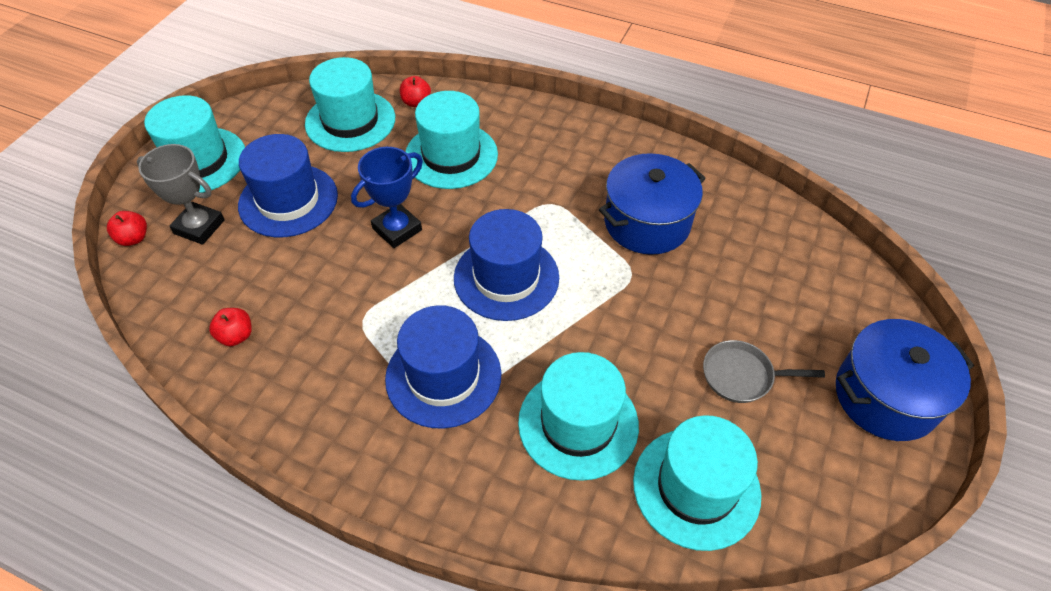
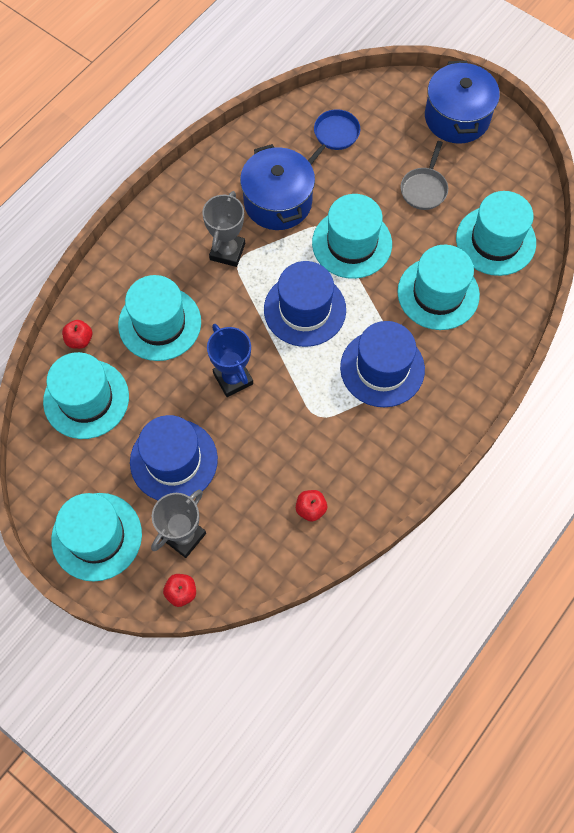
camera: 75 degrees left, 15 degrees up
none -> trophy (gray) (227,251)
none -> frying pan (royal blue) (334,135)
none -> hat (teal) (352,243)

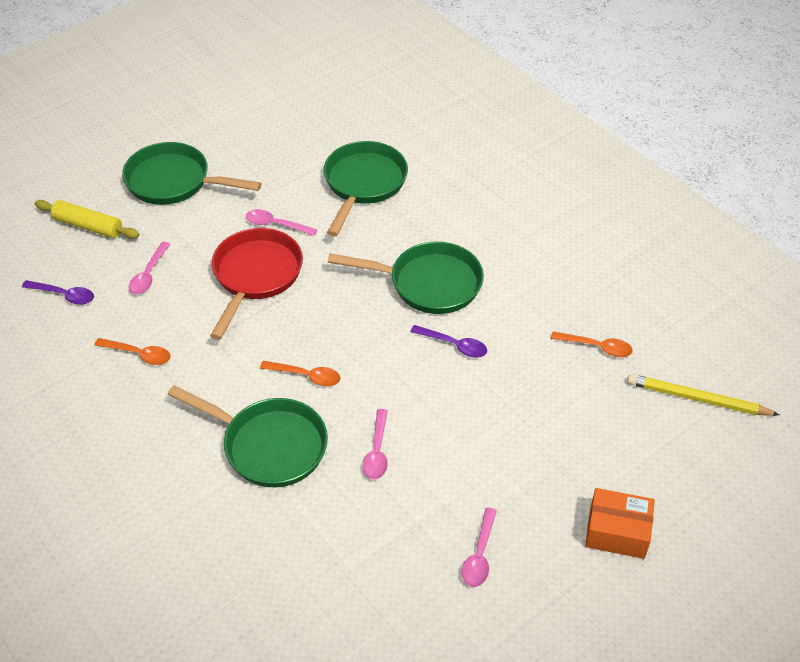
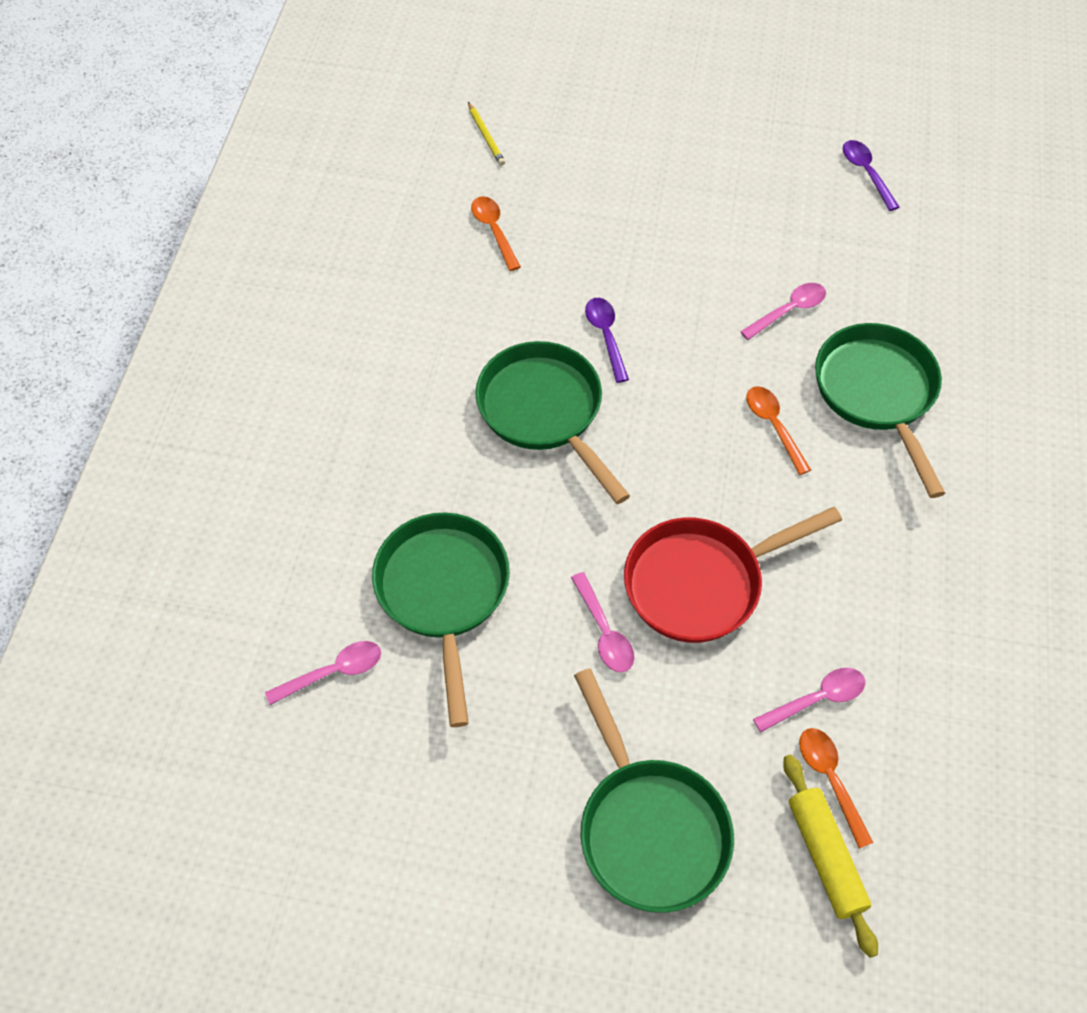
camera: 130 degrees left, 10 degrees up
parcel (orange-coloured) (617,532) -> none
teaspoon (violet) (64,295) -> teaspoon (violet) (866,173), shifted
teaspoon (orange-coloured) (138,354) -> teaspoon (orange-coloured) (830,780), shifted
teaspoon (pink) (479,555) -> teaspoon (pink) (333,672), shifted
frying pan (emerald) (363,184) -> frying pan (emerald) (443,593), 105 degrees clockwise
pencil (golden) (697,399) -> pencil (golden) (486,136), x0.56

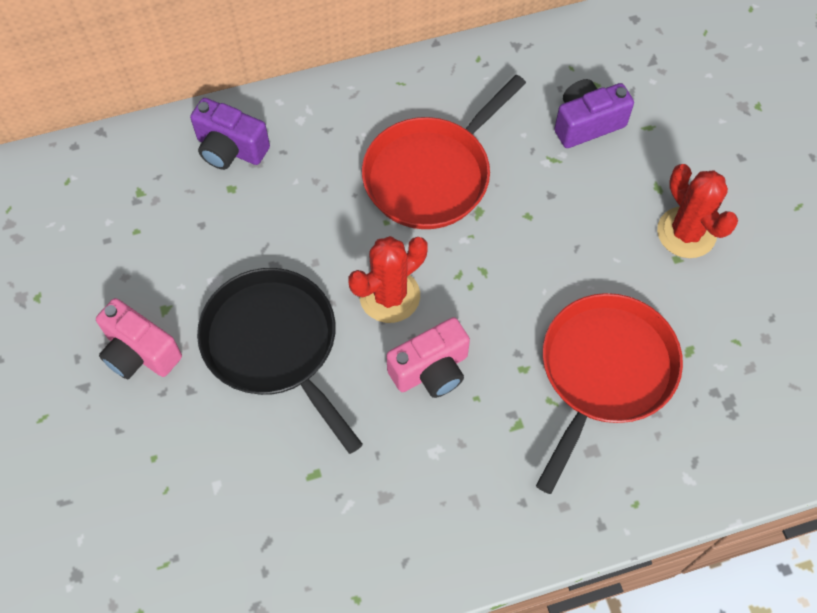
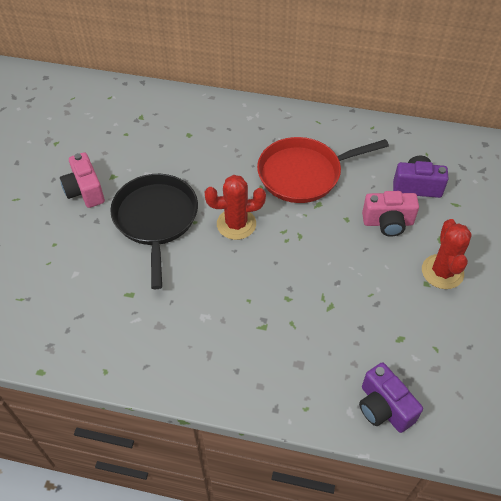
camera: 30 degrees right, 10 degrees down
frying pan (red) (604,372) -> none
camera (violet) (230,149) -> camera (violet) (383,407), shifted
camera (pink) (431,370) -> camera (pink) (388,223), shifted

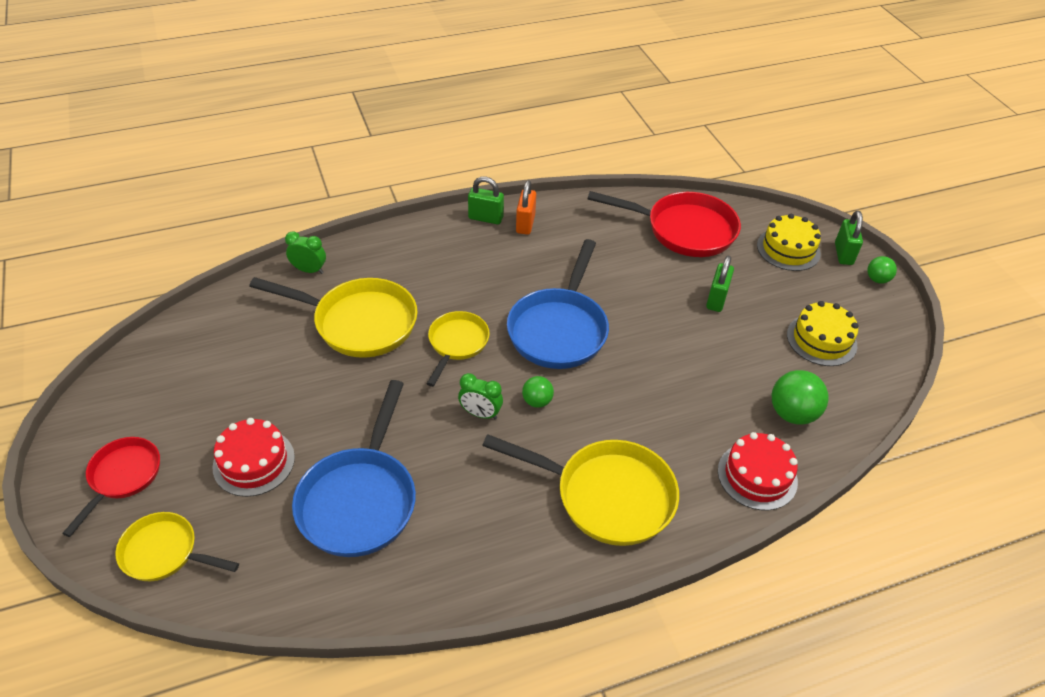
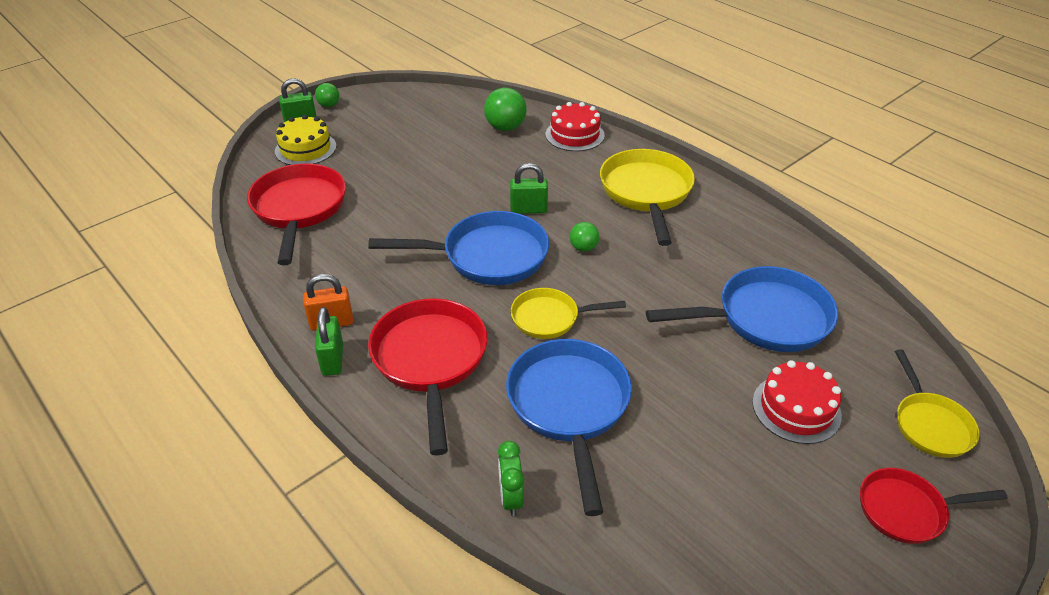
camera: 110 degrees left, 5 degrees down
bedside clock (emerald) (480,414) -> none
gateau (golden) (821,340) -> none
none -> frying pan (red) (430,360)
padlock (emerald) (716,299) -> padlock (emerald) (528,210), shifted
frying pan (golden) (359,323) -> frying pan (royal blue) (569,406)

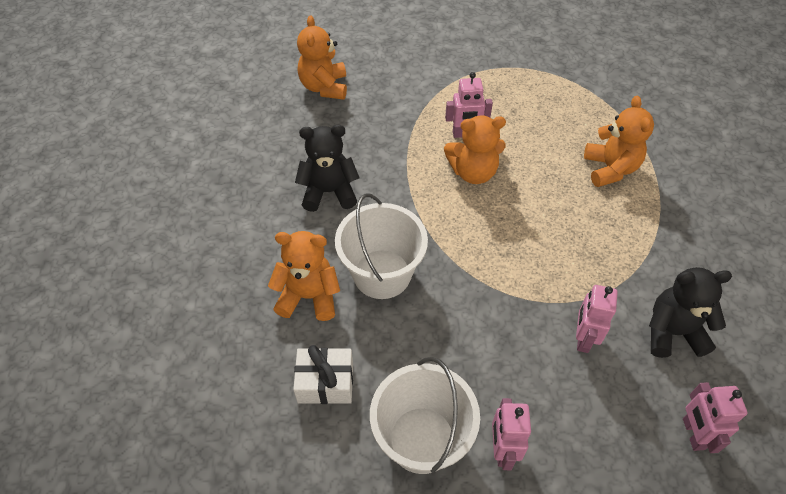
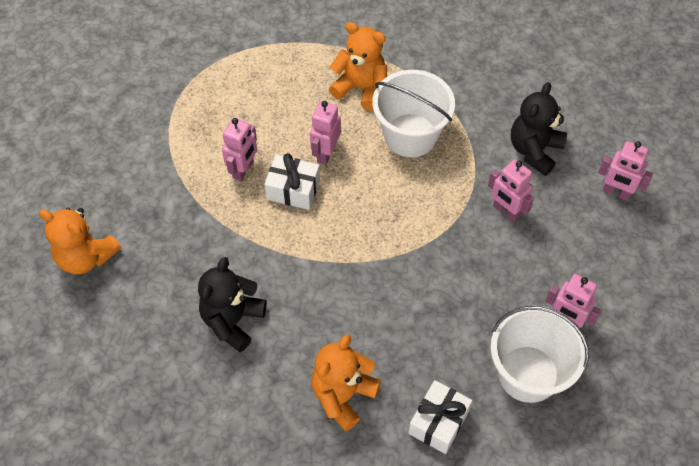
camera: 60 degrees left, 5 degrees up
none -> robot figure (pink) (325,153)
sand bucket (snow-white) (382,274) -> sand bucket (snow-white) (410,135), shifted
teddy (orange-coloured) (473,172) -> gift (snow-white) (293,190)

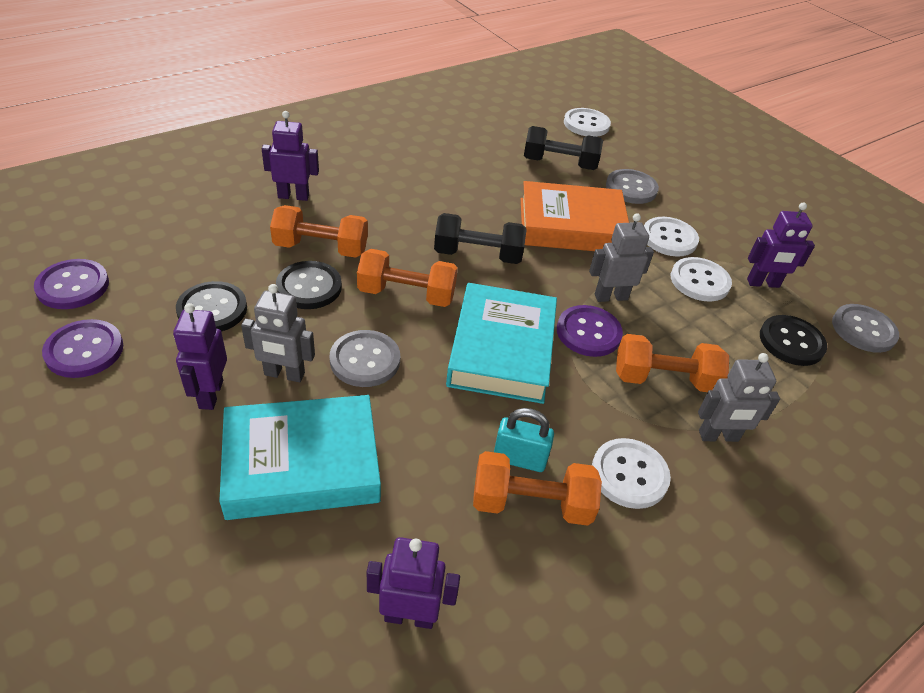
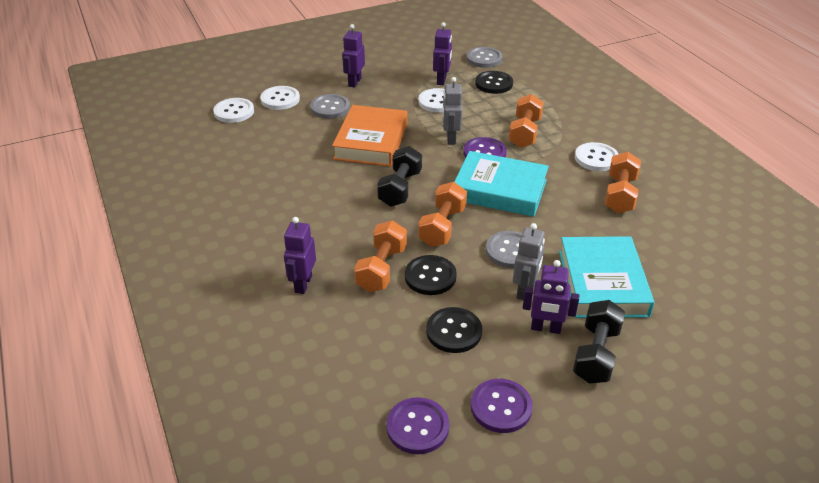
camera: 75 degrees left, 5 degrees down
padlock (teal) (519,459) -> none
robot figure (gray) (718,436) -> none
robot figure (violet) (409,616) -> robot figure (violet) (354,82), shifted
free weight (ebony) (559,163) -> free weight (ebony) (596,354), shifted
shirt button (snow-white) (669,238) -> shirt button (snow-white) (280,99), shifted

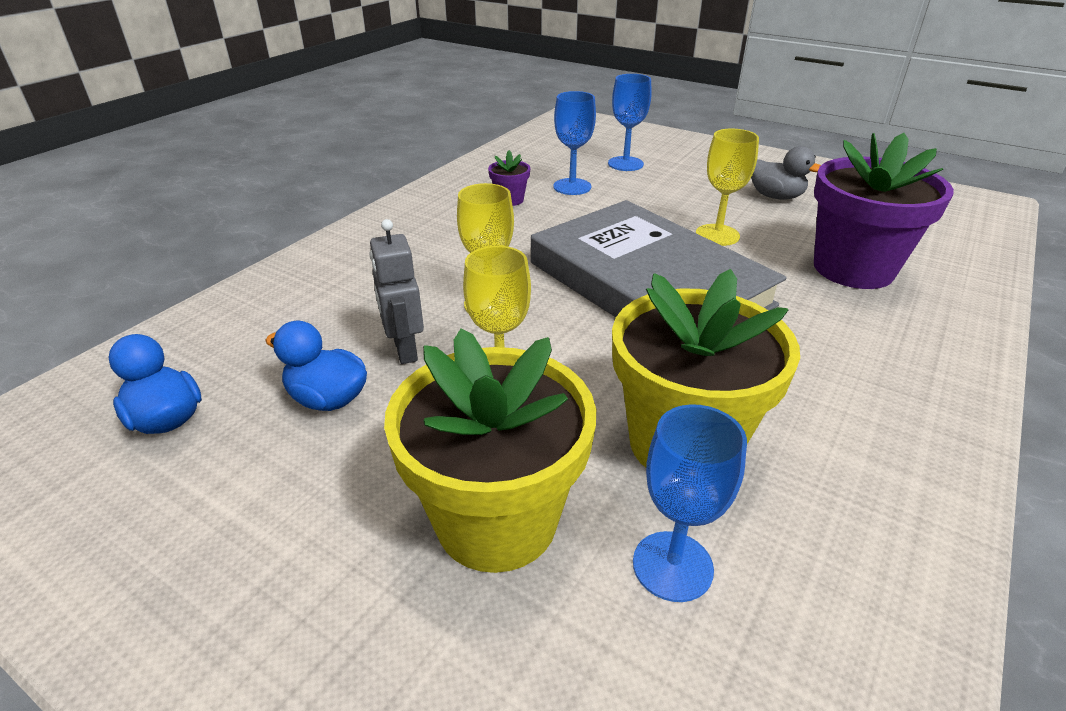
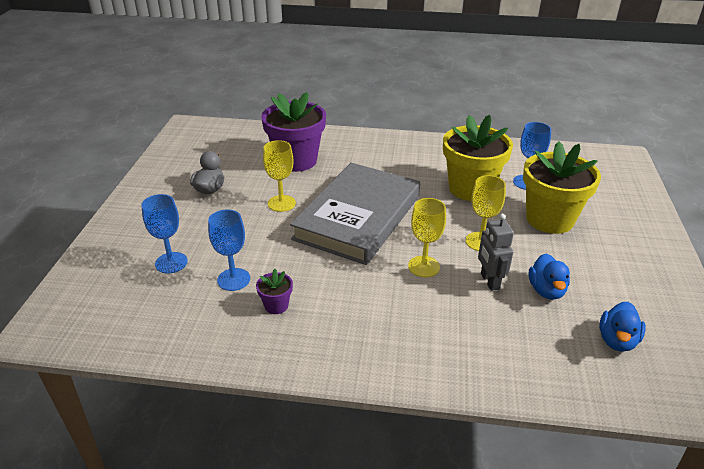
camera: 115 degrees left, 0 degrees up
robot figure (gray) (404,350) -> robot figure (gray) (489,281), 120 degrees clockwise

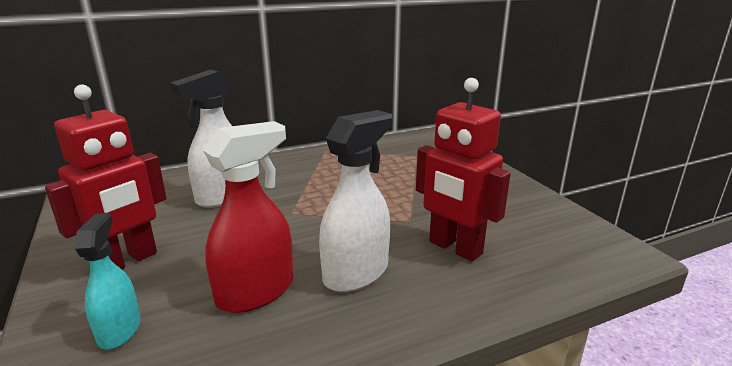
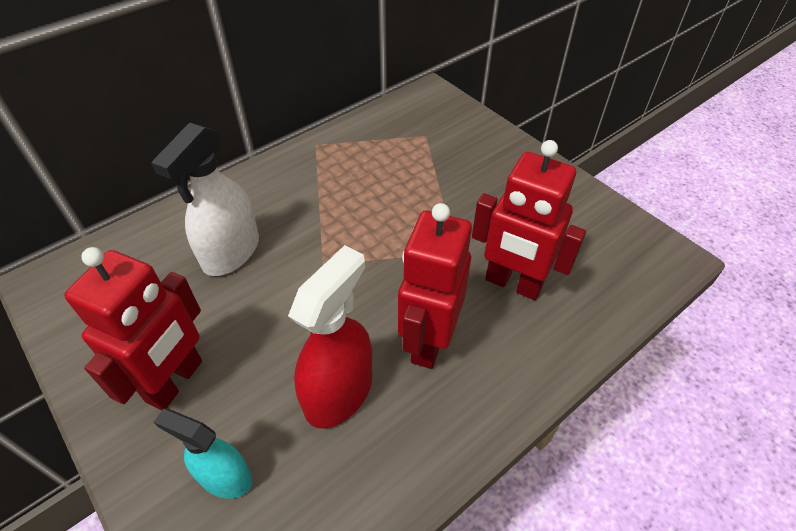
camera: 15 degrees left, 25 degrees up
sprayer (snow-white) (356,273) -> robot figure (red) (428,342)
sprayer (teal) (119,330) -> sprayer (teal) (225,477), 45 degrees counterclockwise

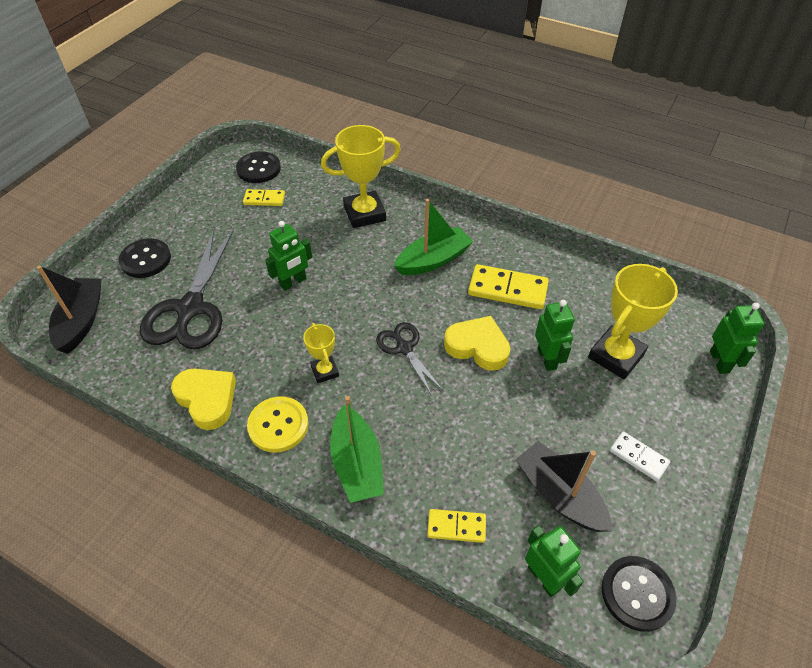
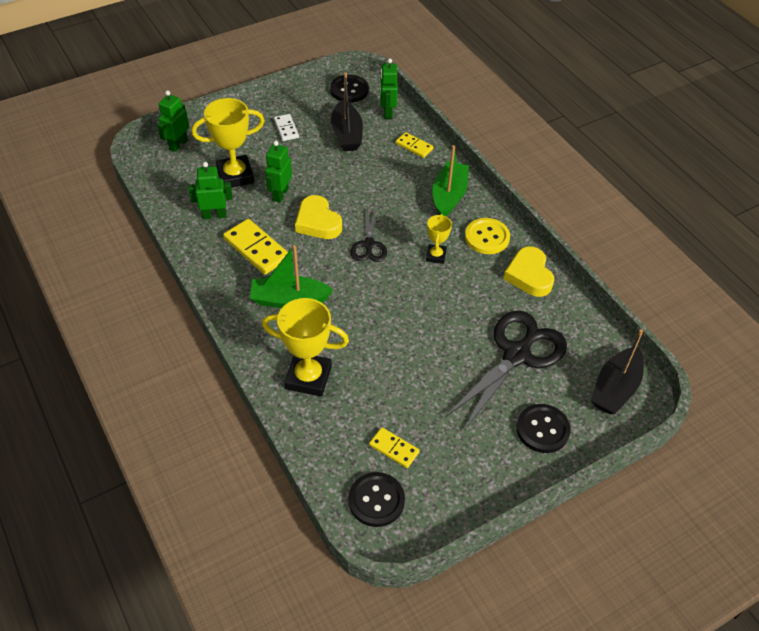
camera: 150 degrees left, 0 degrees up
robot figure (emerald) (293,282) -> robot figure (emerald) (214,215), shifted

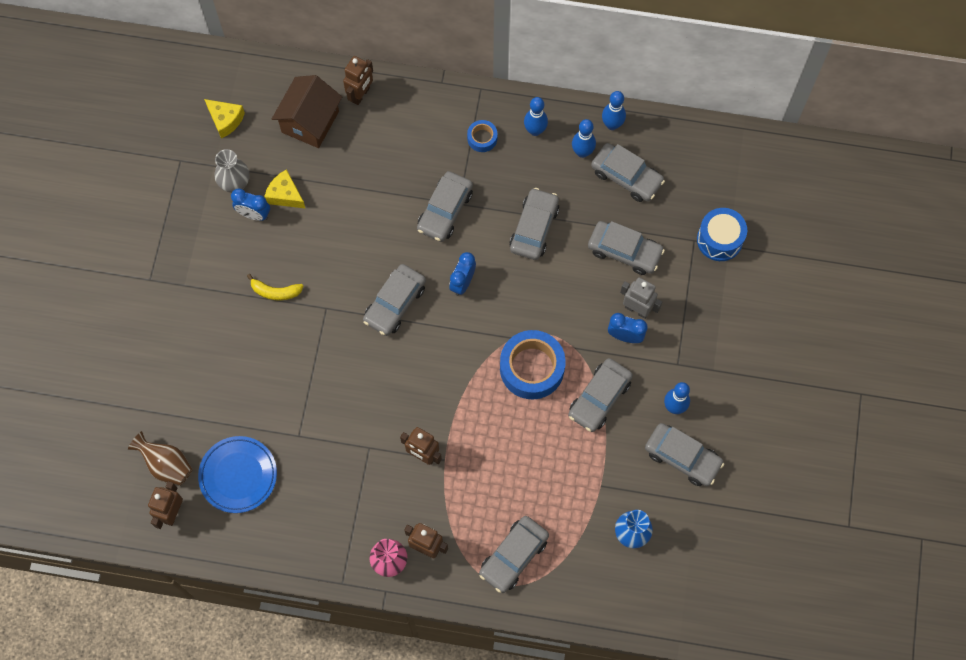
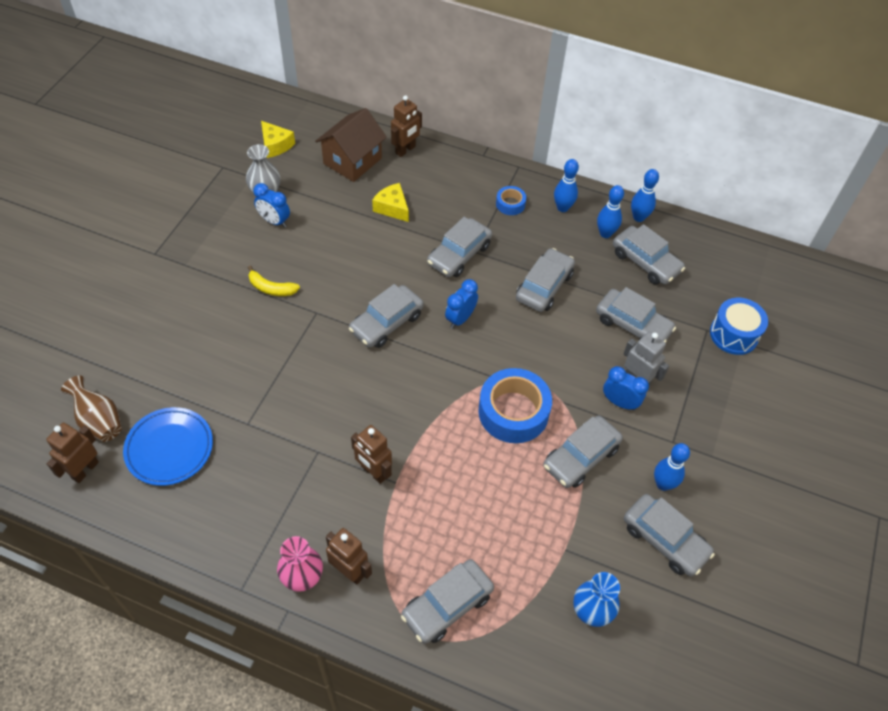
camera: 10 degrees right, 15 degrees down
cheese wedge (golden) (285,195) -> cheese wedge (golden) (392,208), shifted

